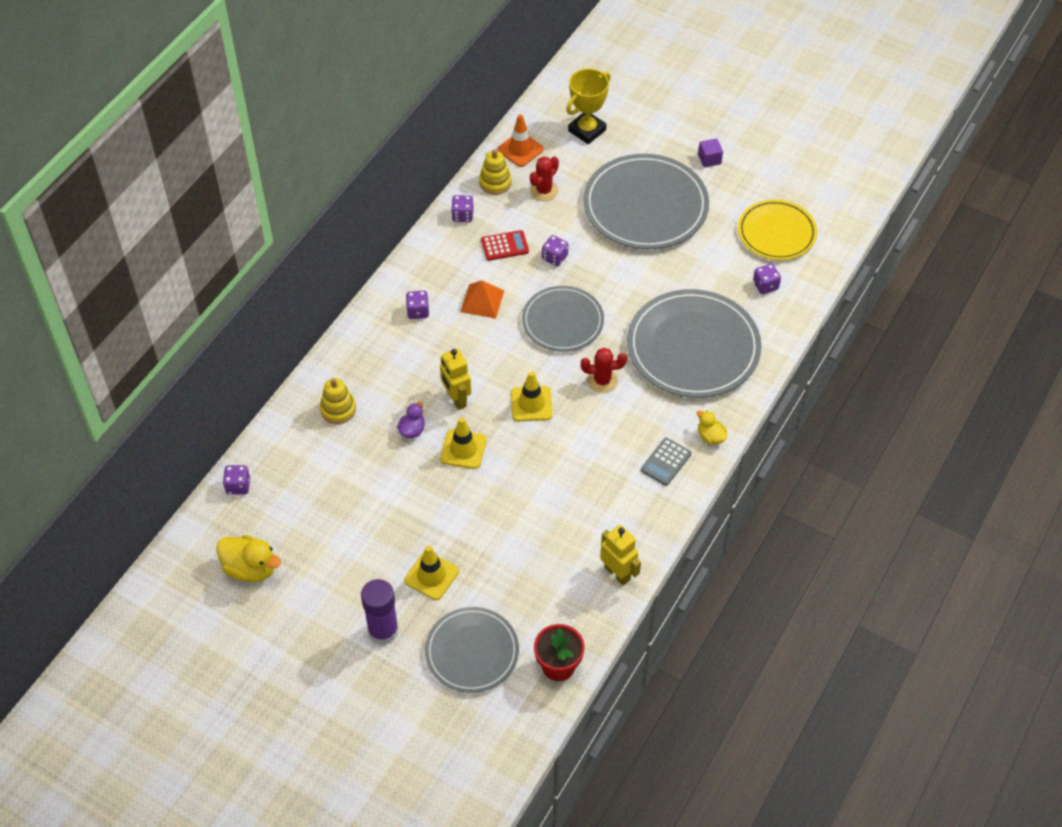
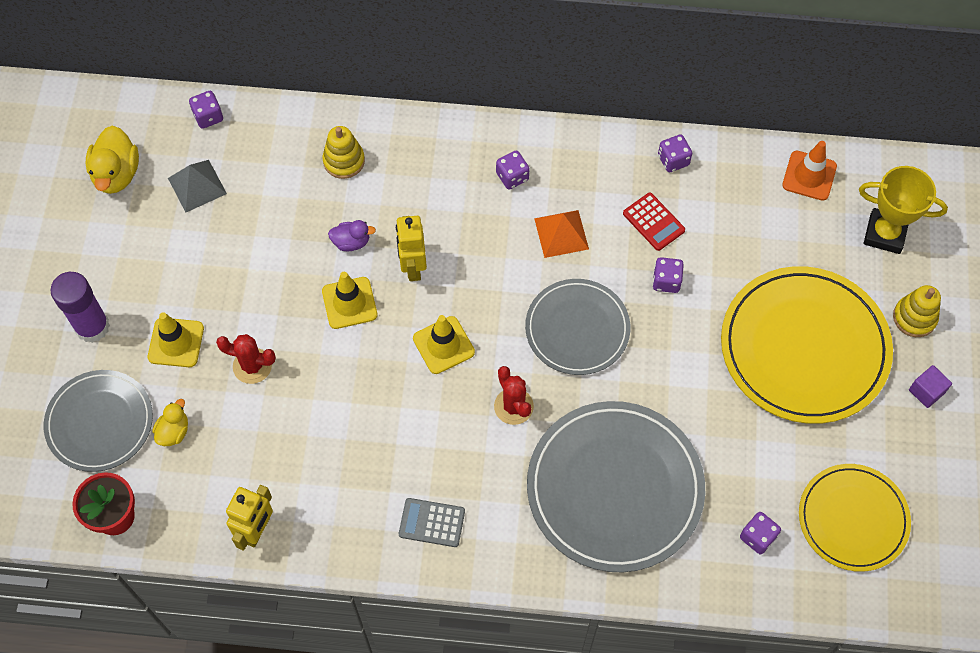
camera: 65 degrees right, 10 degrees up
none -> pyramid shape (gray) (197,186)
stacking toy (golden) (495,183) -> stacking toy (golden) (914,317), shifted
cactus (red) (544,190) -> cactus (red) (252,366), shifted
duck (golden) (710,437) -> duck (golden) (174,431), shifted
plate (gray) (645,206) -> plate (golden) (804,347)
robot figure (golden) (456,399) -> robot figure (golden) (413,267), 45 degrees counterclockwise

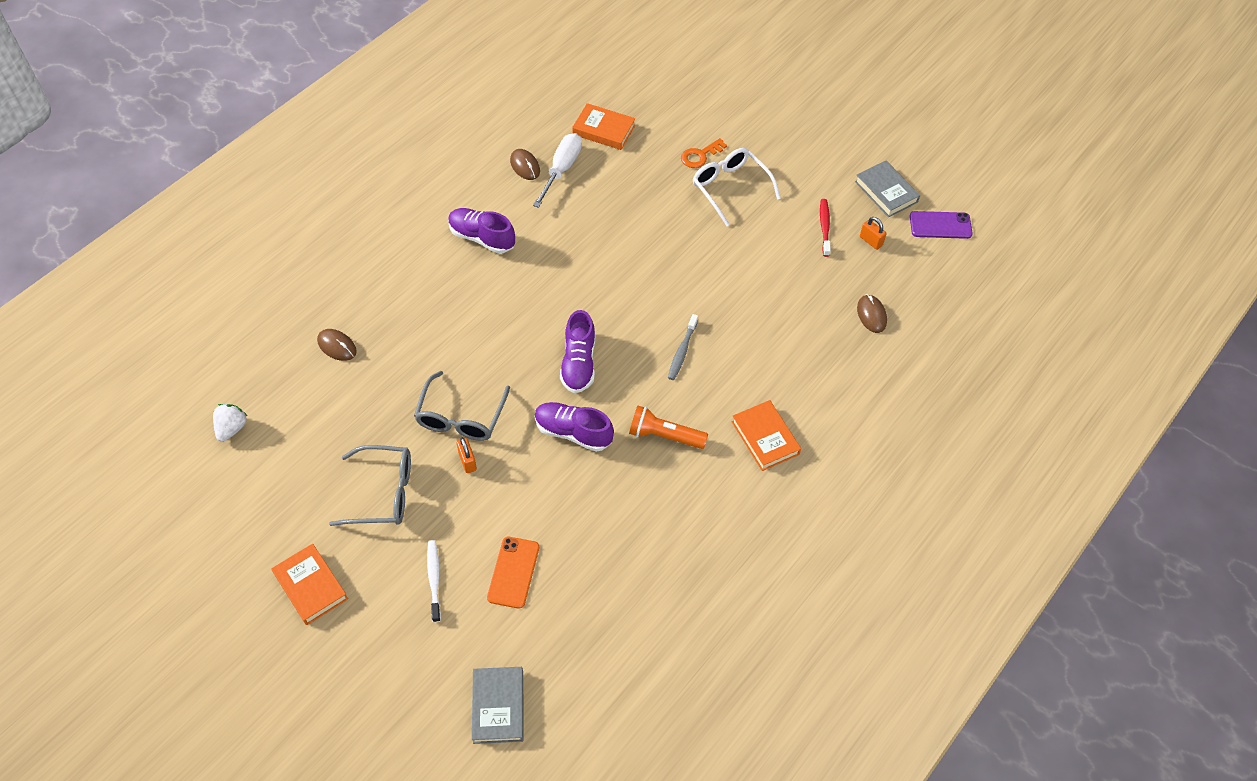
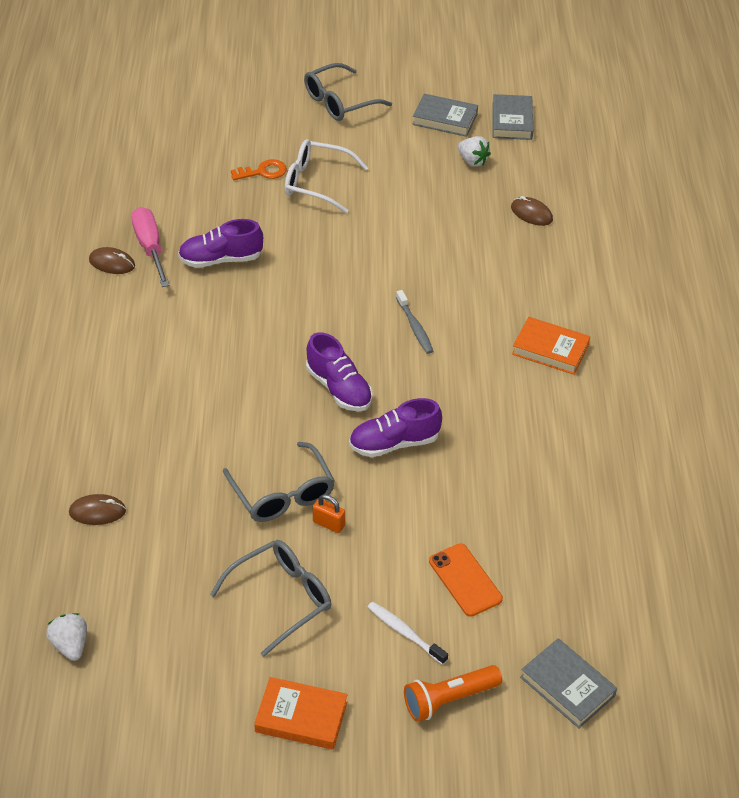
camera: 40 degrees left, 10 degrees down
hardback (orange-coloured) (603,130) -> none
dental brush (red) (824,227) -> none
none -> eyeglasses (gray) (339,102)
lace-up shoe (violet) (482,238) -> lace-up shoe (violet) (221,259), shifted
torch (orange-coloured) (664,435) -> torch (orange-coloured) (449,699), shifted
padlock (orange-coloured) (871,241) -> toy strawberry (snow-white) (472,161)
phone (violet) (940,225) -> hardback (gray) (512,121)
hand screwdriver (snow-white) (562,169) -> hand screwdriver (pink) (150,247)
door key (orange-coloured) (700,156) -> door key (orange-coloured) (263,172), 120 degrees counterclockwise

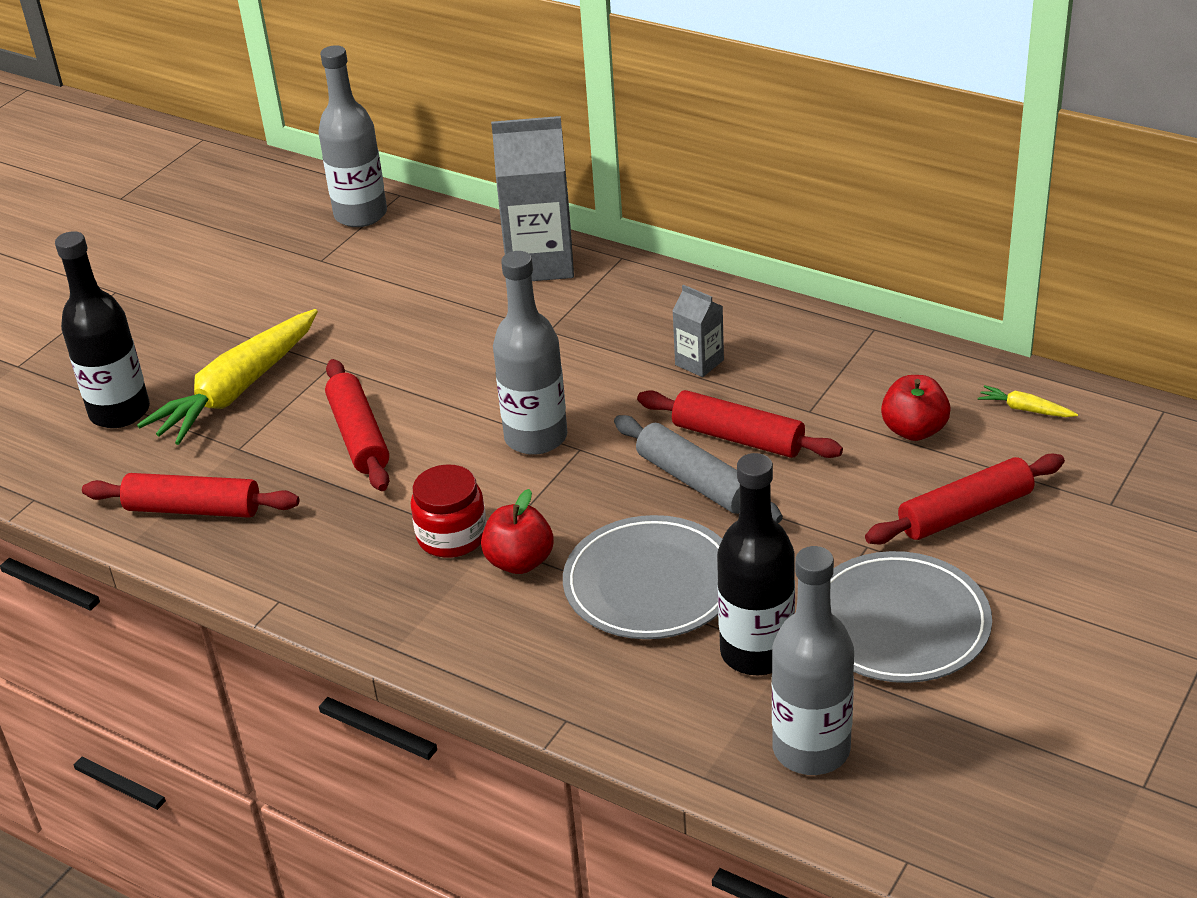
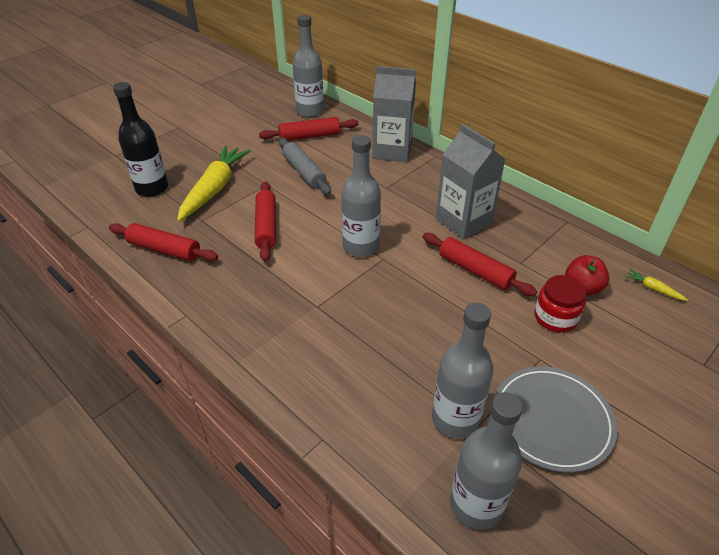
camera: 10 degrees right, 5 degrees up
apple fruit (red) (519,562) -> none
plate (gray) (650,584) -> none
jam jar (red) (452,536) -> jam jar (red) (555,317), shifted
dough roller (gray) (695,481) -> dough roller (gray) (304,172), shifted
dough roller (red) (965,513) -> dough roller (red) (309,136), shifted
drink bottle (ebony) (756,652) -> drink bottle (gray) (455,419)
carrot (golden) (237,391) -> carrot (golden) (214,189), 150 degrees clockwise
juice carton (gray) (699,362) -> juice carton (gray) (463,221), x2.01

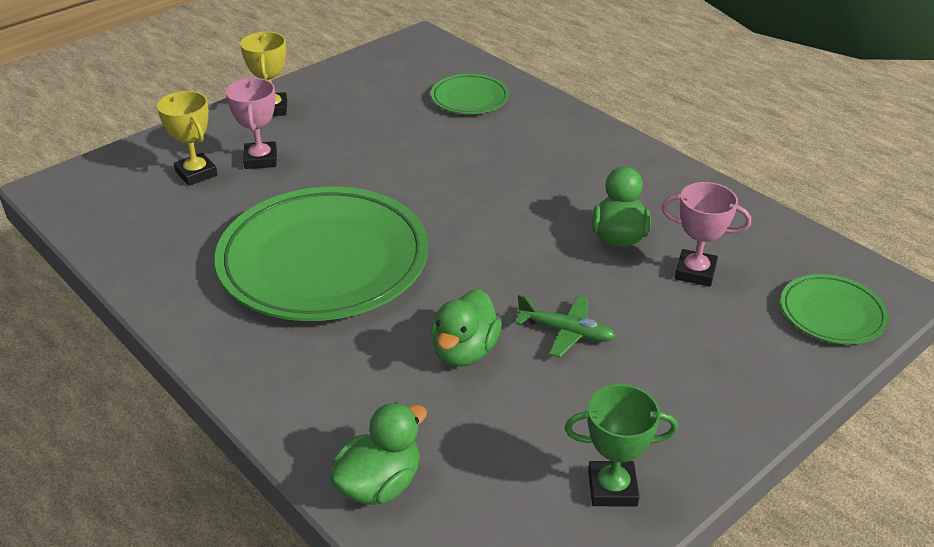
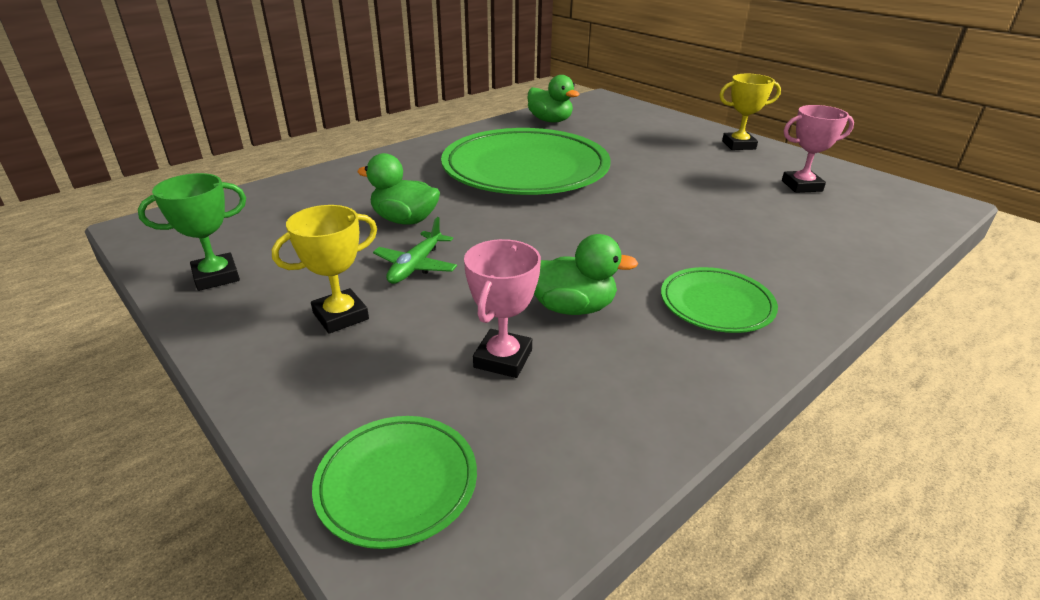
camera: 90 degrees right, 5 degrees down
trophy (golden) (196,173) -> trophy (golden) (341,316), shifted
trophy (pink) (260,159) -> trophy (pink) (801,186), shifted
duck (emerald) (379,484) -> duck (emerald) (550,121), shifted
plate (emerald) (469,98) -> plate (emerald) (716,304), shifted
trophy (emerald) (612,488) -> trophy (emerald) (216,277), 60 degrees clockwise

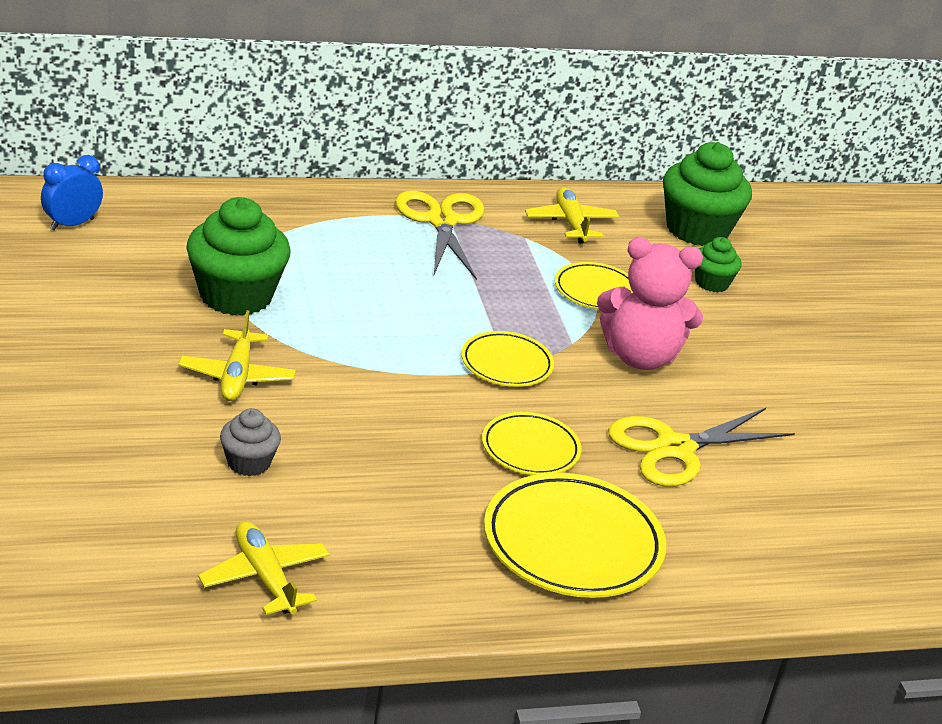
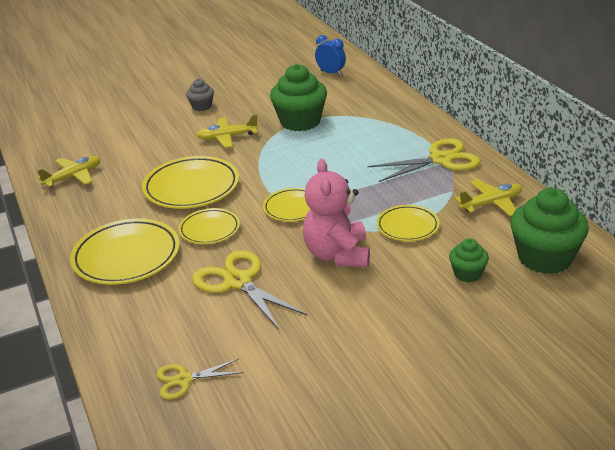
camera: 85 degrees right, 0 degrees up
none -> plate (golden) (191,187)
none -> scissors (golden) (184,380)
fairy cake (gray) (248,463) -> fairy cake (gray) (202,106), shifted

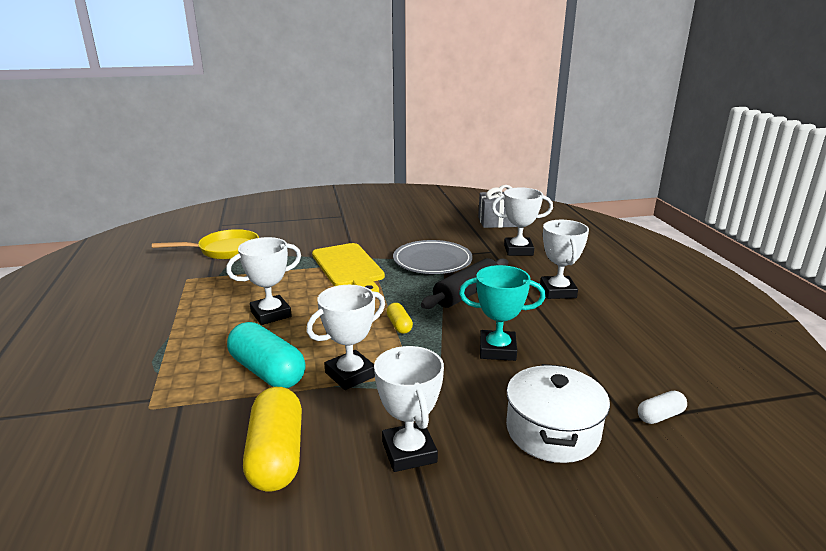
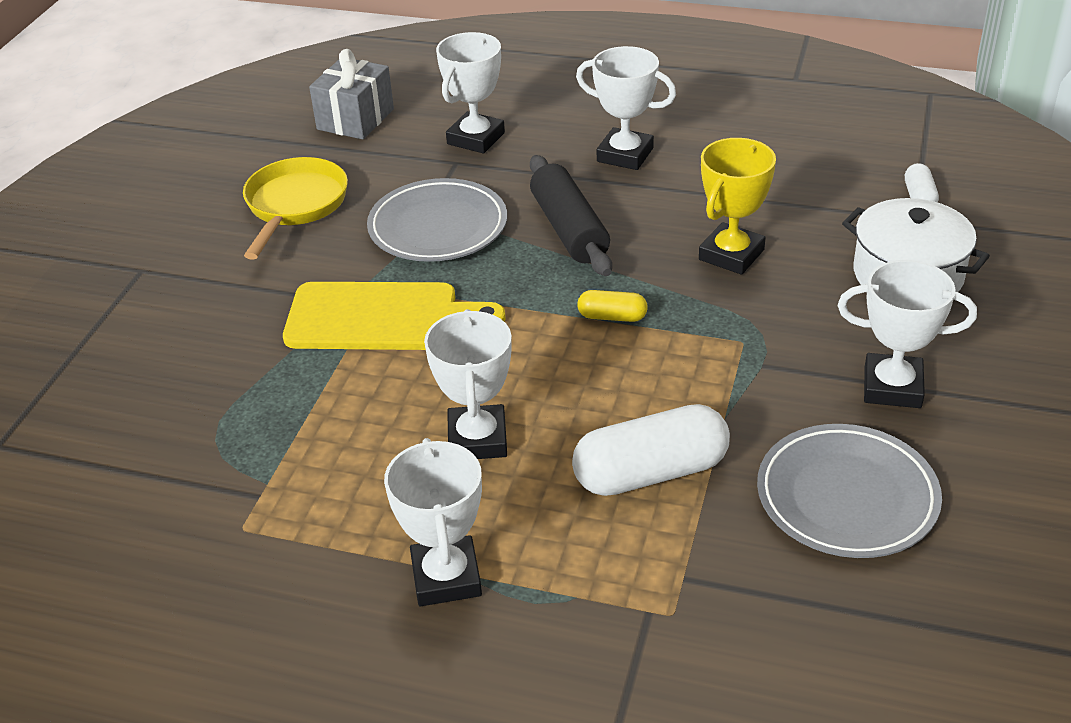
camera: 60 degrees left, 15 degrees up
frying pan (golden) (224,250) -> frying pan (golden) (295,206), shifted
trophy (snow-white) (350,374) -> trophy (snow-white) (446,577), shifted
capsule (golden) (276,455) -> plate (gray) (847,497)
capsule (teal) (267,371) -> capsule (snow-white) (650,473)
trophy (teal) (497,350) -> trophy (golden) (731,255)

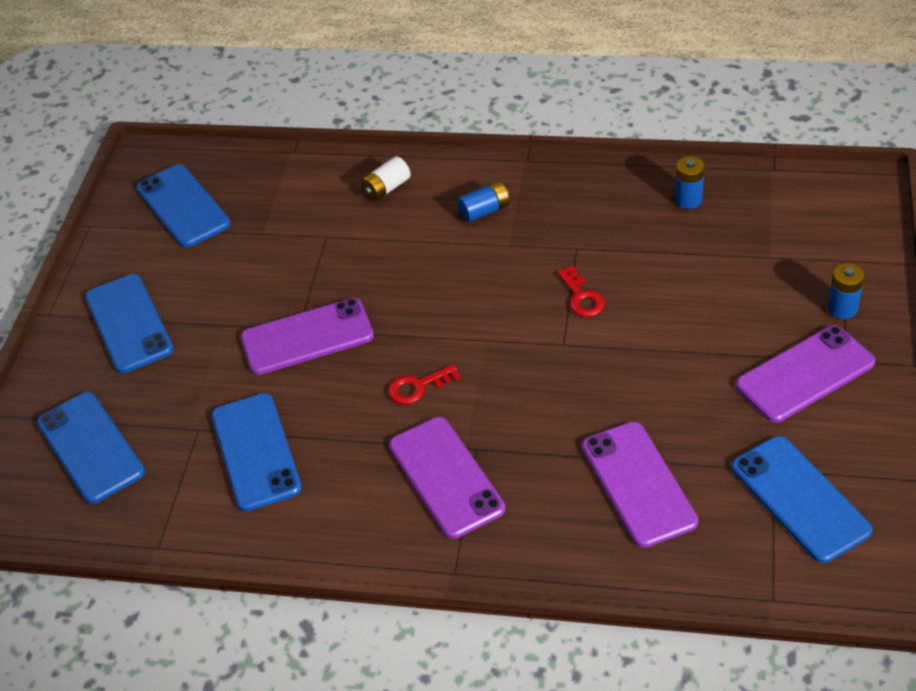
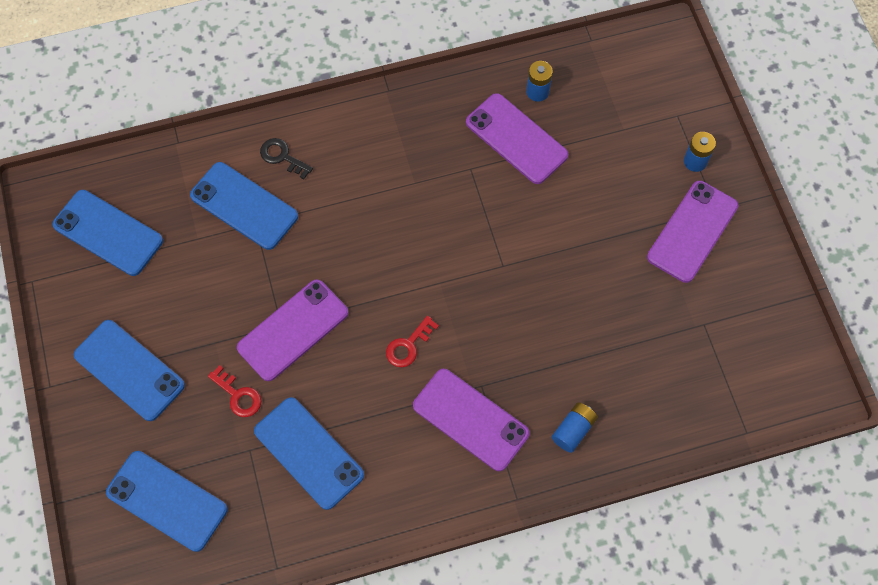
camera: 30 degrees left, 20 degrees up
AA battery (royal blue) (484,211) -> AA battery (royal blue) (573,430), shifted
door key (red) (582,297) -> door key (red) (238,395), shifted
phone (violet) (638,484) -> phone (violet) (516,139), shifted
phone (royal blue) (799,499) -> phone (royal blue) (244,206), shifted
AA battery (snow-white) (386,188) -> door key (ebony) (282,157)

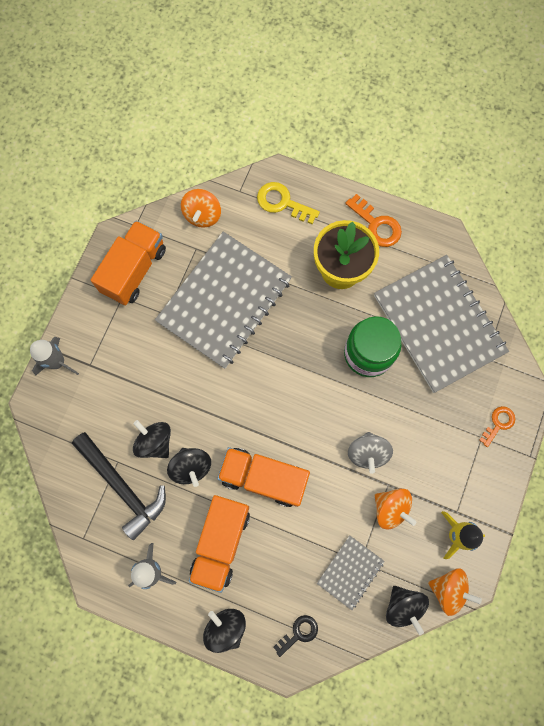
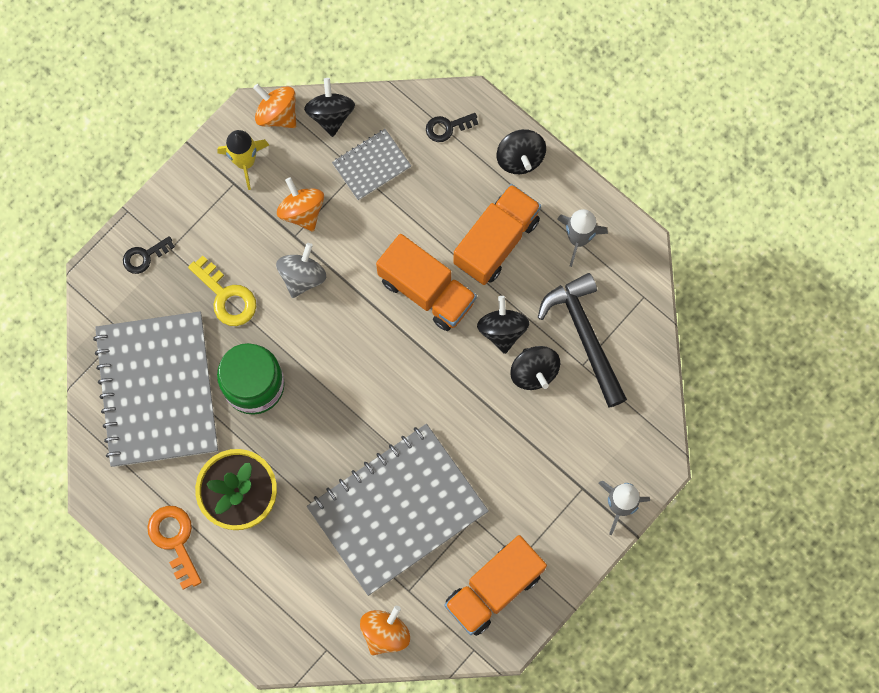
camera: 160 degrees left, 0 degrees up
door key (golden) (282,202) -> door key (golden) (226,296), shifted
door key (orange-coloured) (498,423) -> door key (ebony) (144,256)

